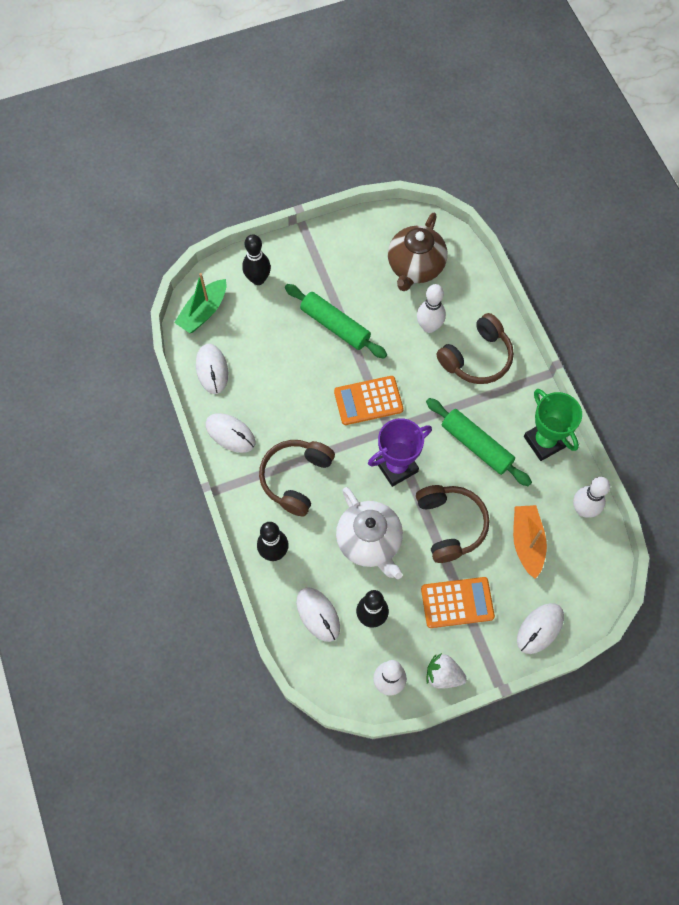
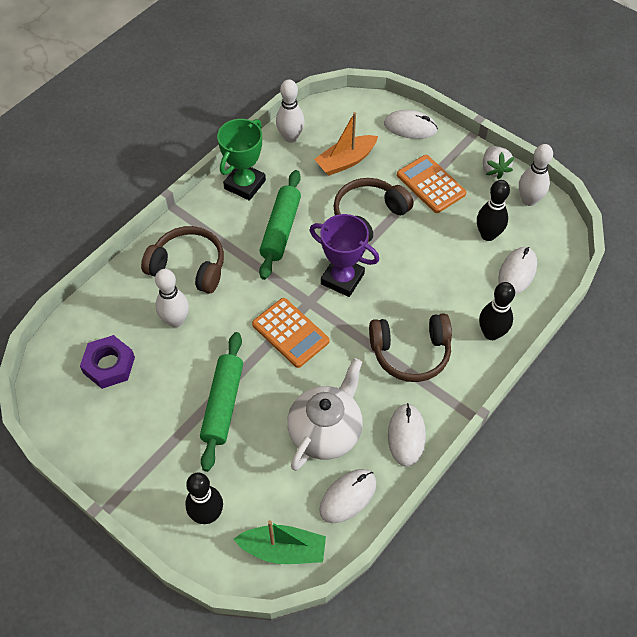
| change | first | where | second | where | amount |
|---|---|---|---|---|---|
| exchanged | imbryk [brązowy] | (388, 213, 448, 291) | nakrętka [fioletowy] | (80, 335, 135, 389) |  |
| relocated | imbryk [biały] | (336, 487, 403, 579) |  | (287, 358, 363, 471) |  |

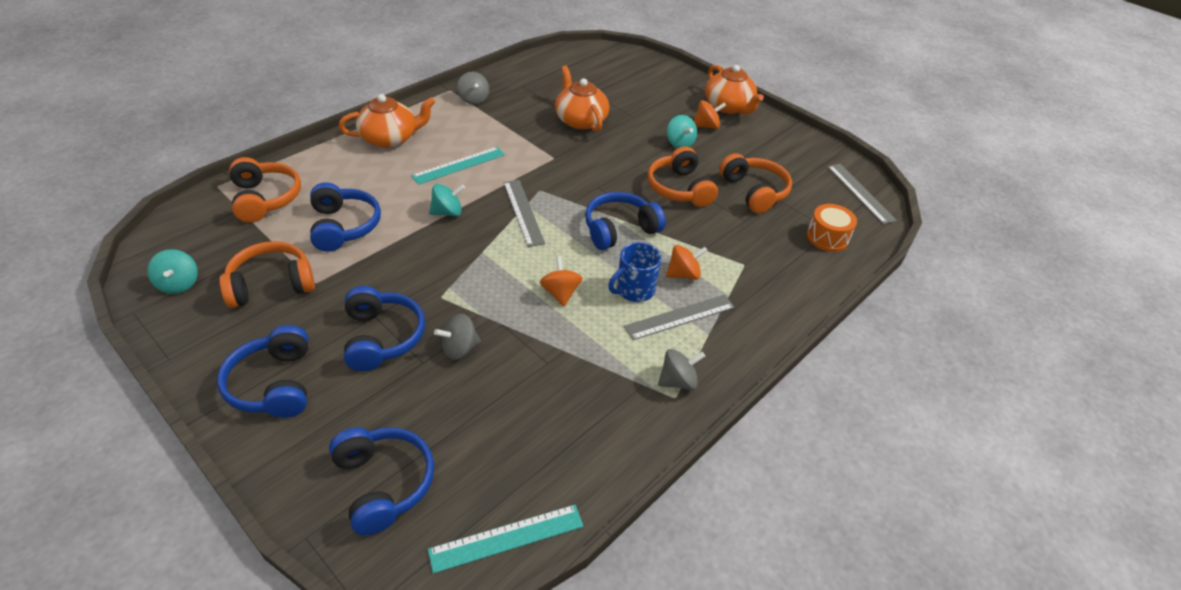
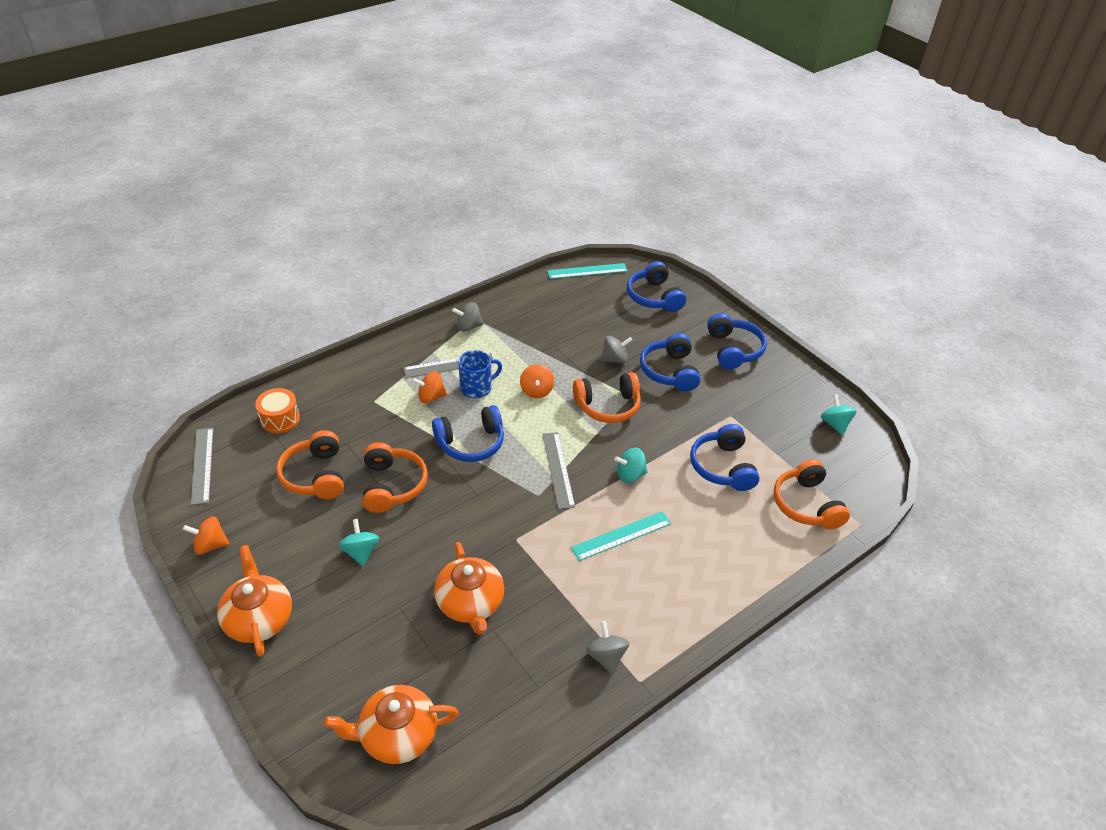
| change | first | where | second | where | amount |
|---|---|---|---|---|---|
| relocated | imbryk [pomarańczowy] | (339, 94, 435, 148) |  | (324, 685, 459, 764) |  |
| relocated | bączek [pomarańczowy] | (694, 100, 727, 129) |  | (183, 516, 230, 555) |  |
| relocated | słuchawki [pomarańczowy] | (219, 241, 315, 308) |  | (573, 372, 641, 423) |  |

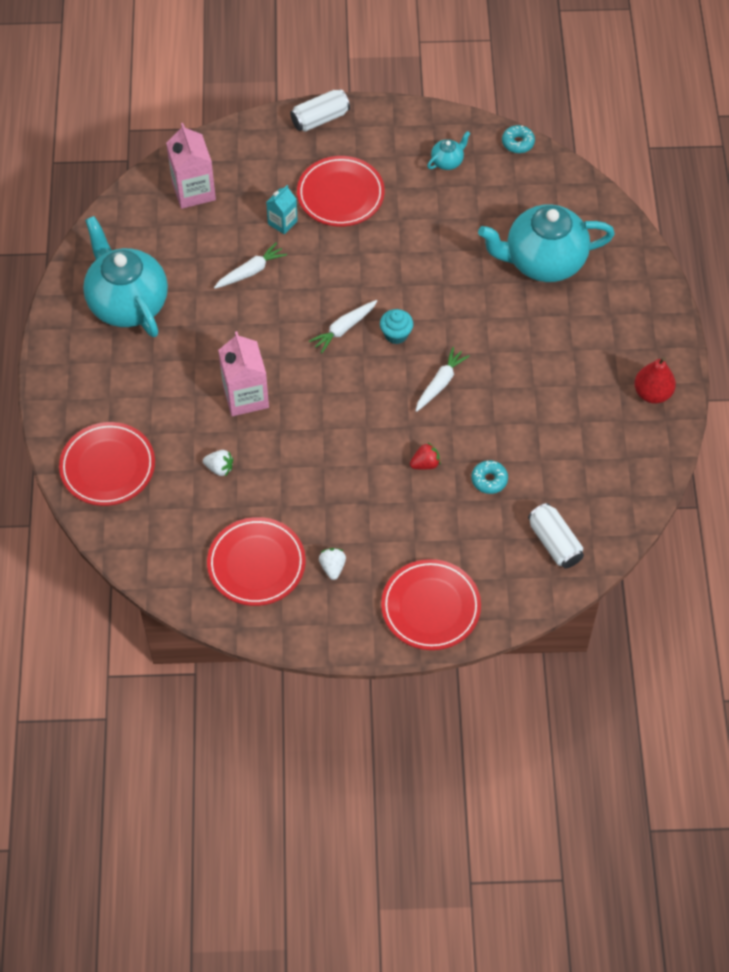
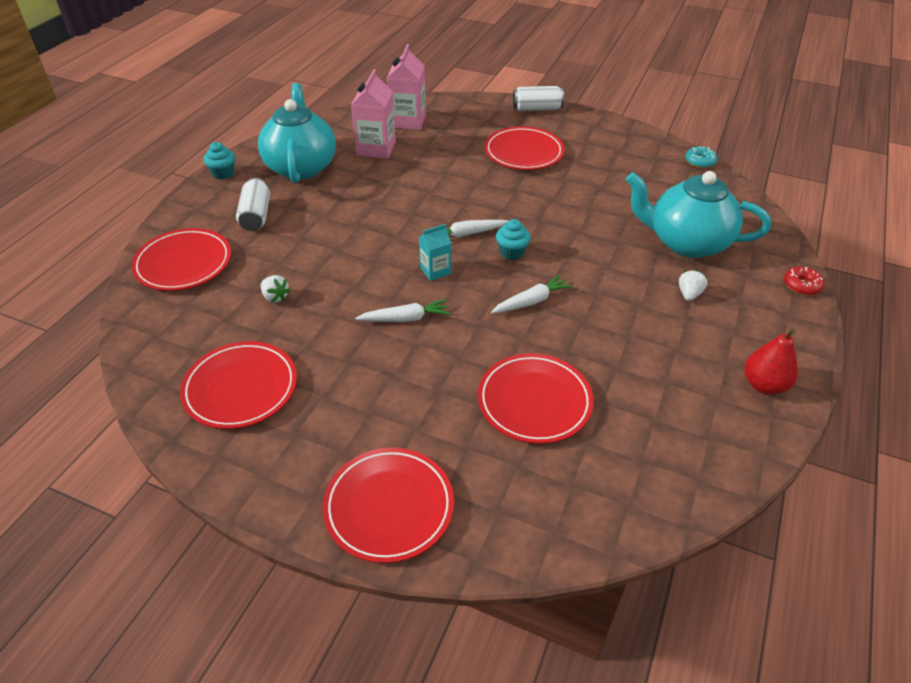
| change | first | where | second | where | amount |
|---|---|---|---|---|---|
| missing | imbryk [turkusowy] | (427, 131, 470, 170) |  |  |  |
| relocated | karton mleka [turkusowy] | (266, 185, 298, 235) |  | (419, 224, 451, 281) |  |
| relocated | marchewka [biały] | (214, 242, 287, 289) |  | (355, 299, 451, 322) |  |
| relocated | karton mleka [różowy] | (218, 331, 269, 416) |  | (351, 69, 396, 159) |  |
| missing | truskawka [czerwony] | (410, 443, 440, 470) |  |  |  |
| exchanged | donut [turkusowy] | (471, 460, 508, 494) | talerz [czerwony] | (478, 353, 594, 444) |  |
| relocated | puszka [biały] | (528, 503, 584, 569) |  | (236, 178, 270, 231) |  |
| relocated | truskawka [biały] | (319, 548, 346, 580) |  | (679, 270, 708, 301) |  |
| appeared |  |  | muffinka [turkusowy] | (204, 142, 235, 179) |  |
| appeared |  |  | donut [czerwony] | (784, 266, 824, 295) |  |

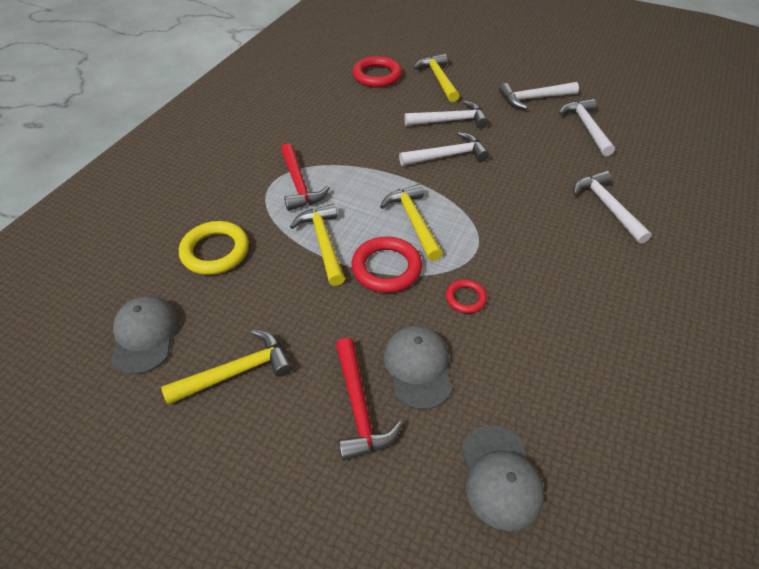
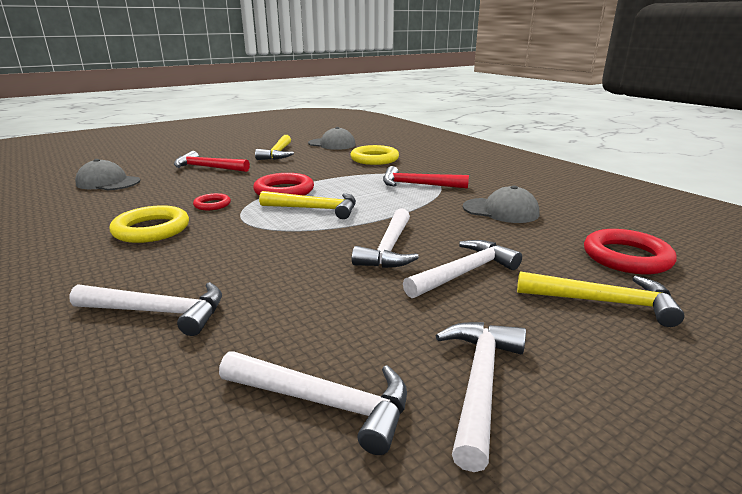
| change | first | where | second | where | amount |
|---|---|---|---|---|---|
| spun | młotek [biały] | (404, 100, 489, 129) |  | (403, 240, 522, 298) | 150 degrees counterclockwise |
| missing | młotek [żółty] | (290, 204, 345, 286) |  |  |  |
| relocated | czapka [szary] | (384, 326, 452, 409) |  | (463, 185, 539, 223) |  |
| appeared |  |  | pierścień [żółty] | (110, 205, 189, 243) |  |

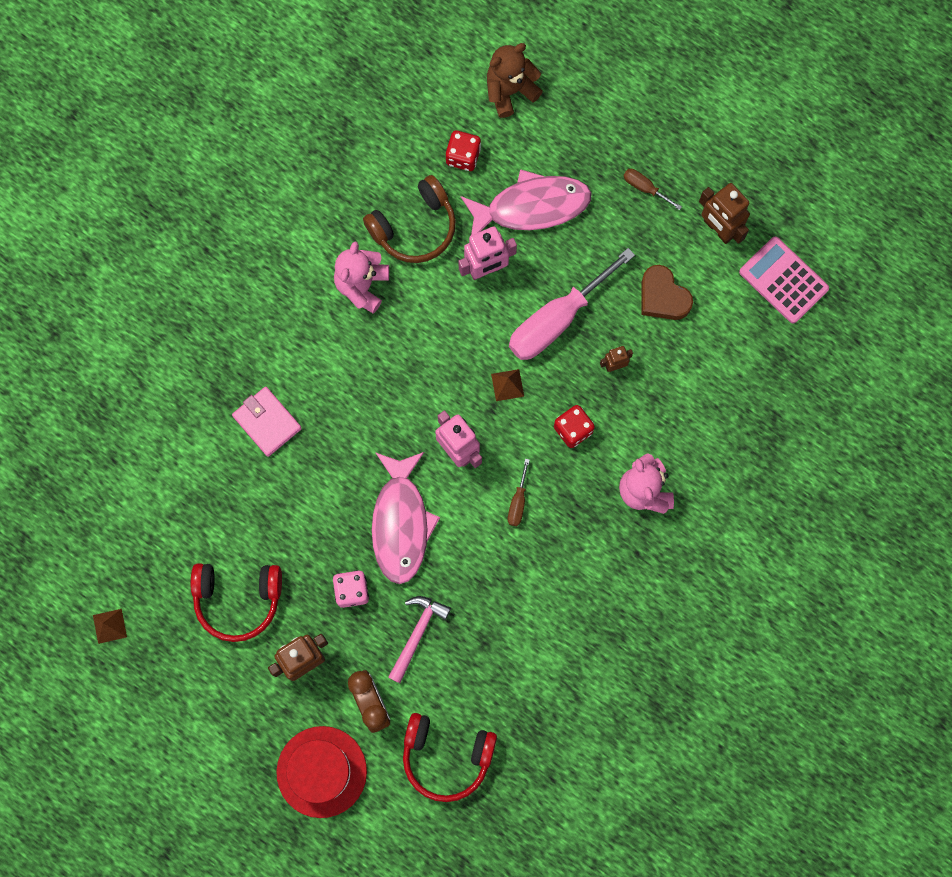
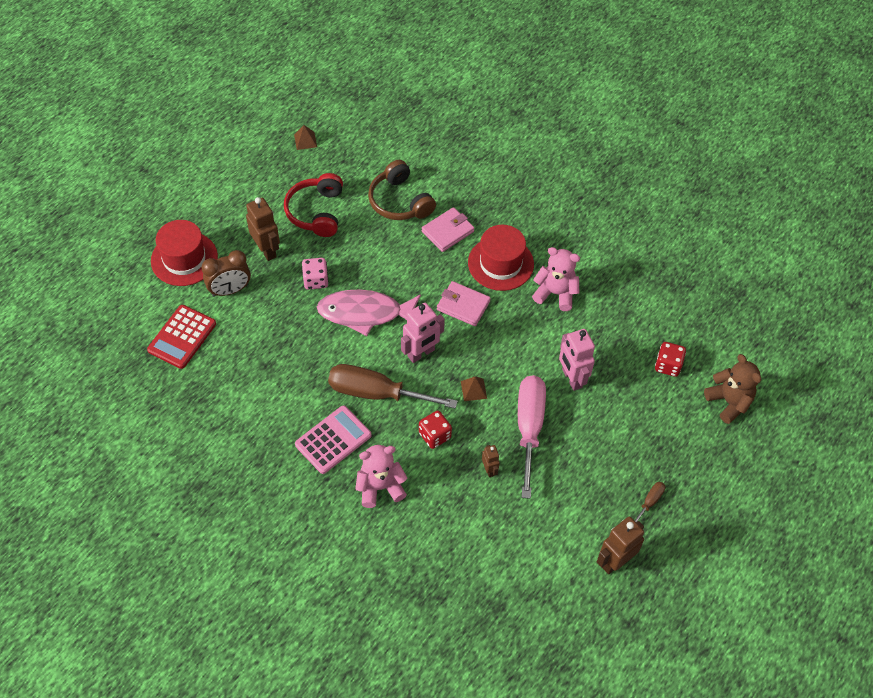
| change | first | where | second | where | amount |
|---|---|---|---|---|---|
| missing | ryba [różowy] | (461, 169, 592, 235) |  |  |  |
| relocated | słuchawki [brązowy] | (363, 175, 456, 263) |  | (368, 160, 436, 220) |  |
| relocated | kalkulator [różowy] | (739, 237, 829, 323) |  | (295, 405, 372, 474) |  |
| spun | śrubokręt [różowy] | (509, 248, 635, 360) |  | (518, 375, 546, 499) | 45 degrees clockwise |
| missing | serce [brązowy] | (641, 265, 693, 320) |  |  |  |
| size | śrubokręt [brązowy] | (508, 459, 530, 526) |  | (328, 364, 458, 409) | x2.33 |
| missing | młotek [różowy] | (388, 596, 451, 683) |  |  |  |
| exchanged | słuchawki [czerwony] | (403, 713, 497, 802) | kalkulator [czerwony] | (147, 305, 216, 369) |  |
| appeared |  |  | kapelusz [czerwony] | (468, 225, 534, 291) |  |
| appeared |  |  | portfel [różowy] | (437, 281, 491, 326) |  |

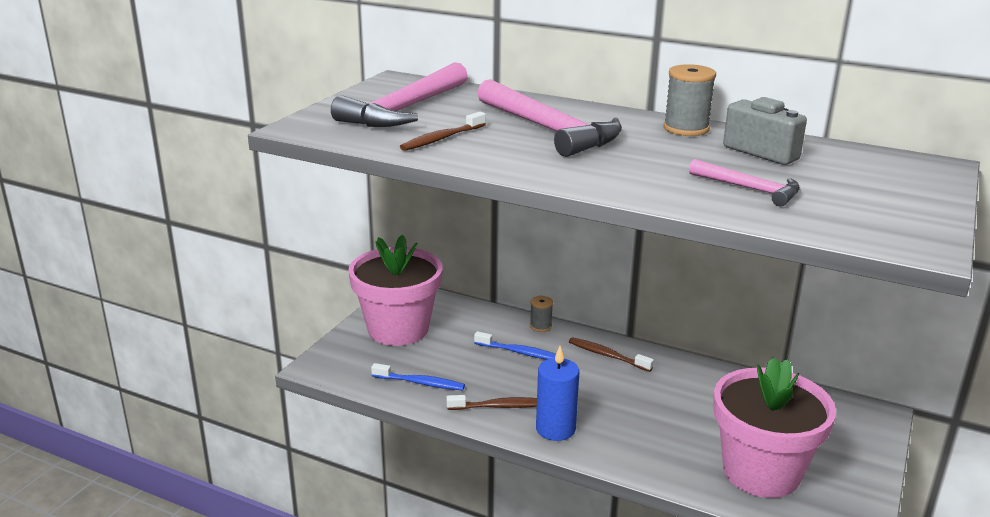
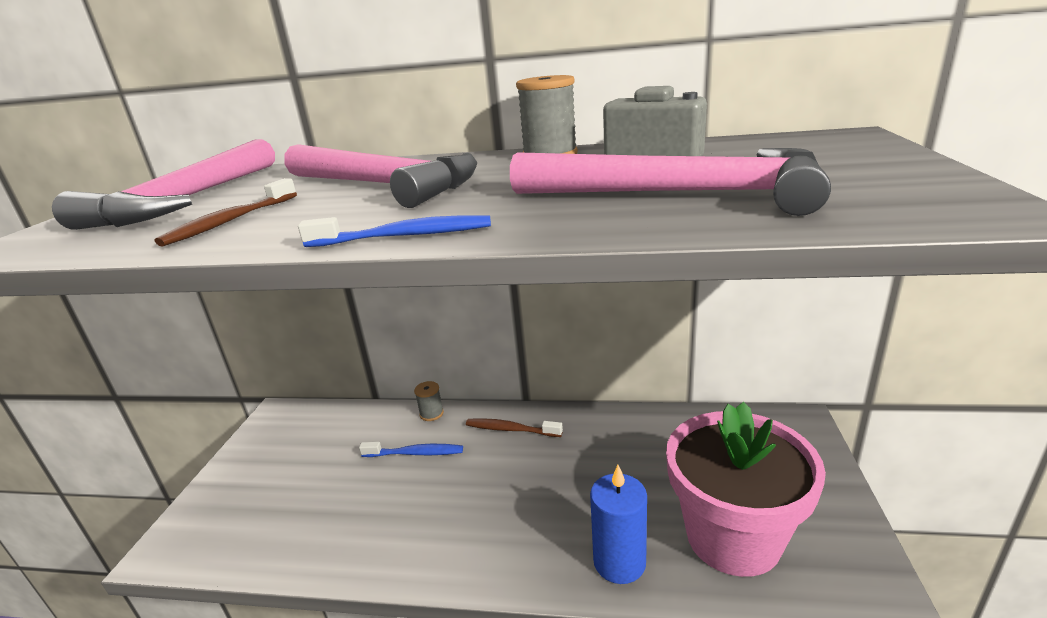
| change | first | where | second | where | amount |
|---|---|---|---|---|---|
| size | młotek [różowy] | (689, 159, 800, 206) |  | (510, 148, 831, 216) | x1.90 |
| missing | doniczka [różowy] | (348, 235, 443, 346) |  |  |  |
| relocated | świeca [niebieski] | (536, 346, 579, 441) |  | (590, 465, 647, 584) |  |
| relocated | szczoteczka do zębów [niebieski] | (371, 363, 465, 390) |  | (298, 215, 491, 247) |  |
| missing | szczoteczka do zębów [brązowy] | (446, 395, 537, 410) |  |  |  |

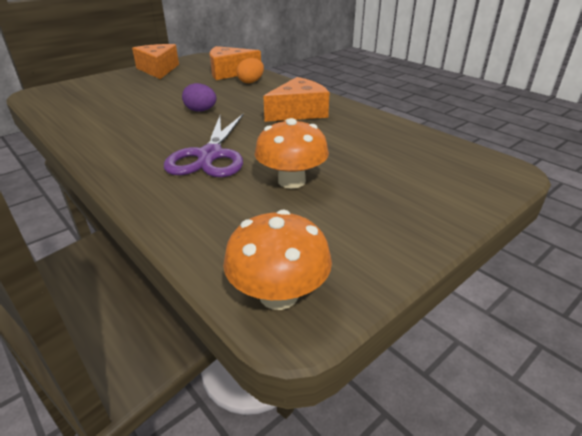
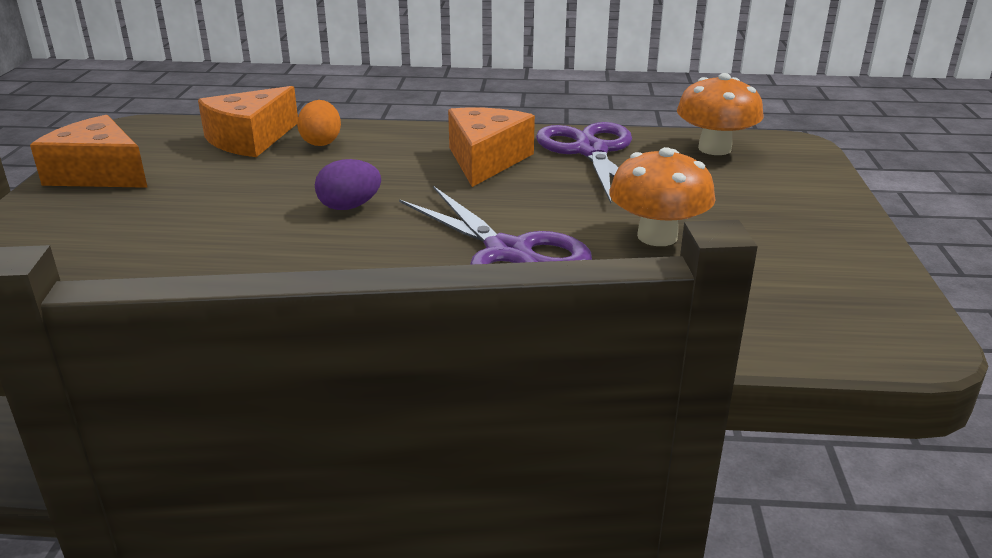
| change | first | where | second | where | amount |
|---|---|---|---|---|---|
| relocated | grzyb [pomarańczowy] | (223, 210, 332, 310) |  | (677, 73, 764, 155) |  |
| appeared |  |  | nożyczki [fioletowy] | (536, 122, 632, 204) |  |

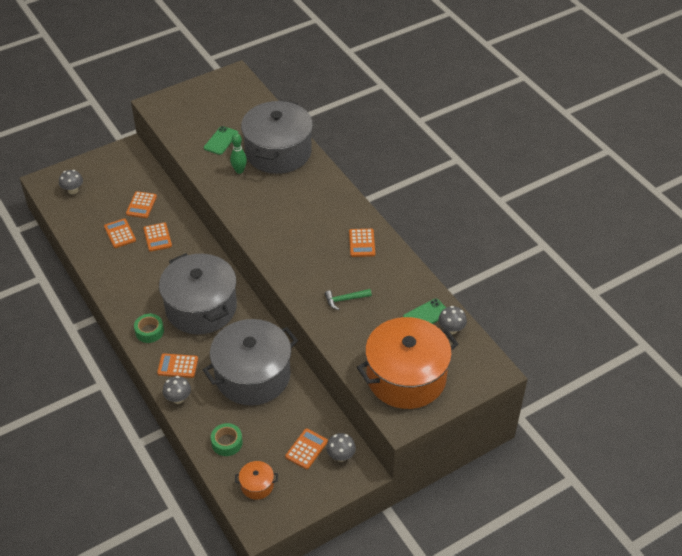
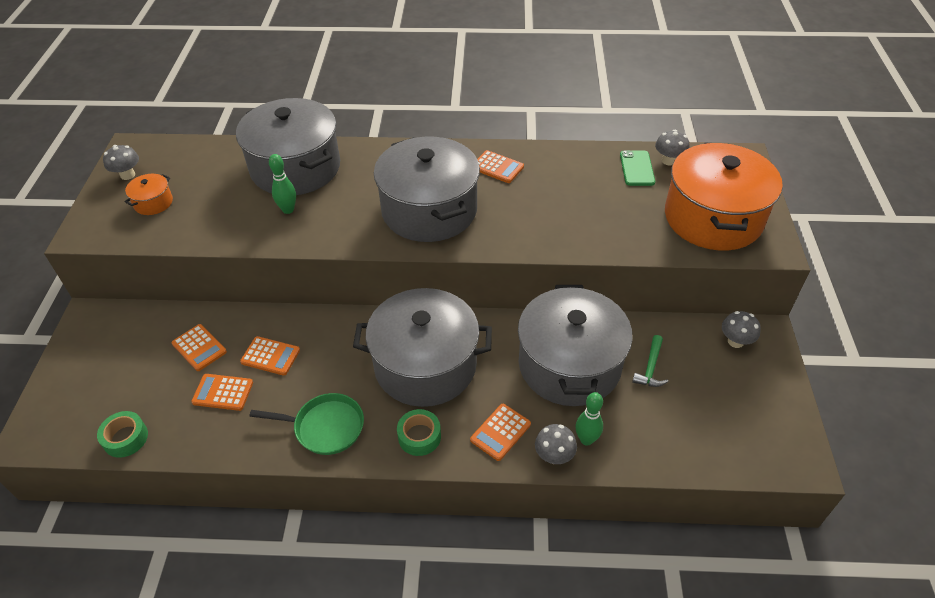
| change | first | where | second | where | amount |
|---|---|---|---|---|---|
| missing | telefon [zielony] | (204, 126, 238, 155) |  |  |  |
| relocated | grzyb [szary] | (59, 170, 83, 194) |  | (103, 145, 139, 180) |  |
| relocated | młotek [zielony] | (325, 289, 372, 310) |  | (632, 335, 668, 387) |  |
| relocated | taśma klejąca [zielony] | (211, 423, 243, 456) |  | (97, 411, 148, 458) |  |
| missing | kalkulator [pomarańczowy] | (285, 428, 328, 469) |  |  |  |
| relocated | garnek [pomarańczowy] | (235, 461, 278, 500) |  | (125, 174, 173, 215) |  |
| appeared |  |  | garnek [szary] | (374, 136, 480, 242) |  |
| appeared |  |  | kręgiel [zielony] | (575, 392, 603, 446) |  |
| appeared |  |  | patelnia [zielony] | (249, 393, 364, 455) |  |

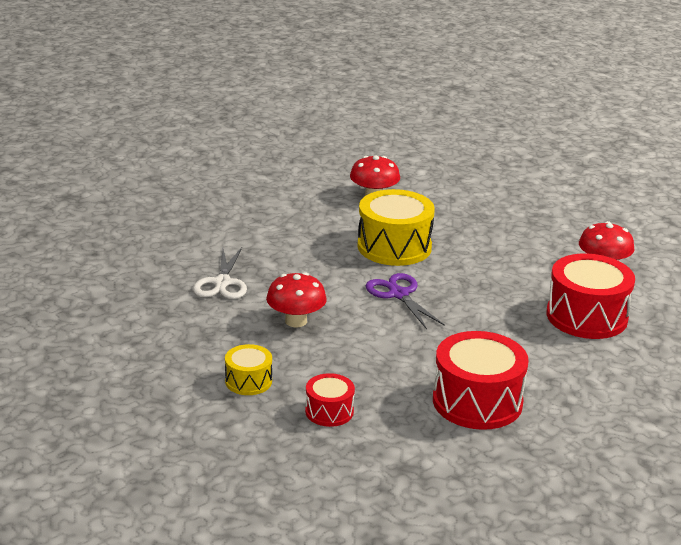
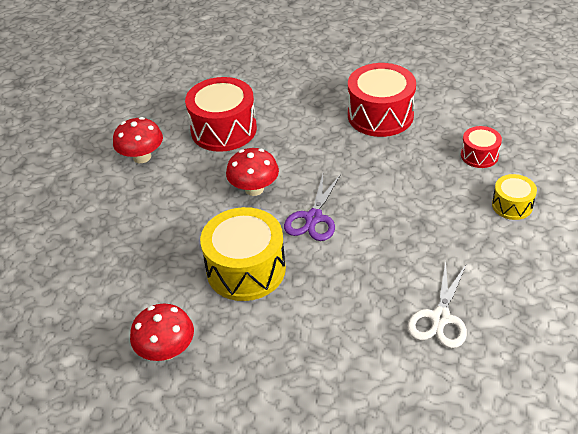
| change | first | where | second | where | amount |
|---|---|---|---|---|---|
| spun | nożyczki [biały] | (193, 247, 247, 299) |  | (407, 261, 467, 348) | 150 degrees clockwise |
| relocated | grzyb [czerwony] | (266, 272, 327, 327) |  | (226, 148, 279, 196) |  |

